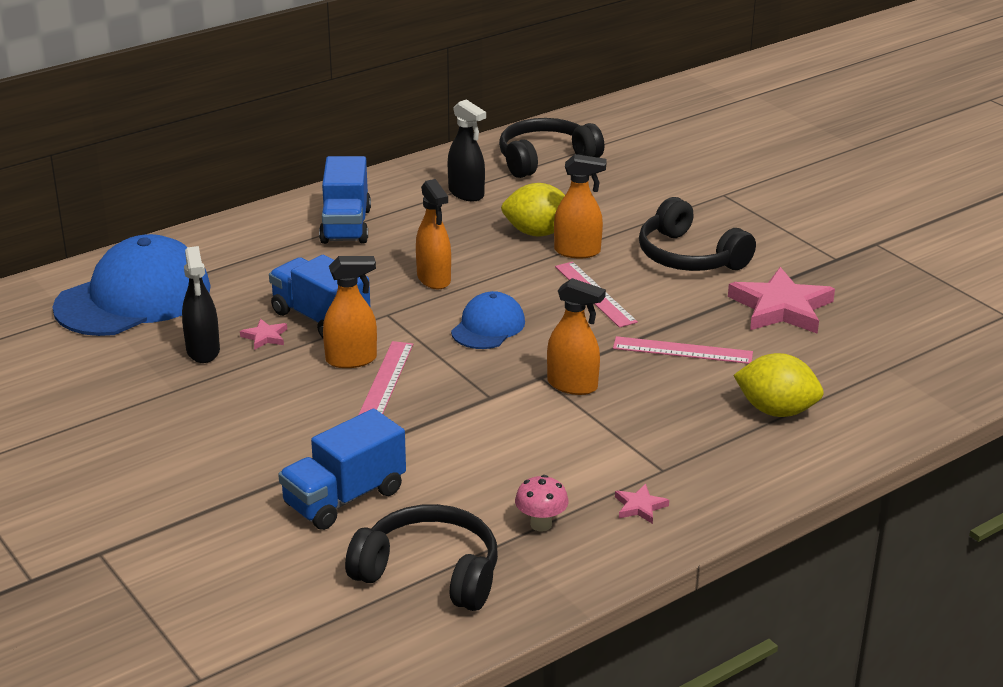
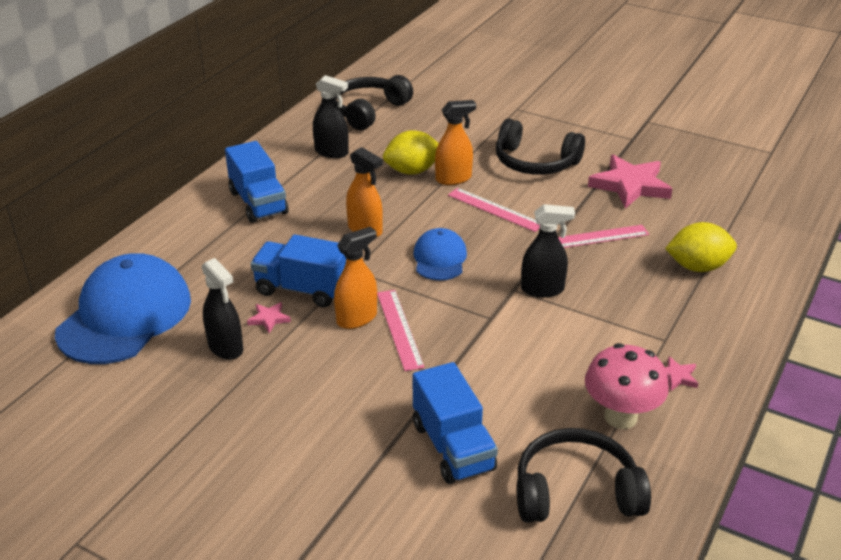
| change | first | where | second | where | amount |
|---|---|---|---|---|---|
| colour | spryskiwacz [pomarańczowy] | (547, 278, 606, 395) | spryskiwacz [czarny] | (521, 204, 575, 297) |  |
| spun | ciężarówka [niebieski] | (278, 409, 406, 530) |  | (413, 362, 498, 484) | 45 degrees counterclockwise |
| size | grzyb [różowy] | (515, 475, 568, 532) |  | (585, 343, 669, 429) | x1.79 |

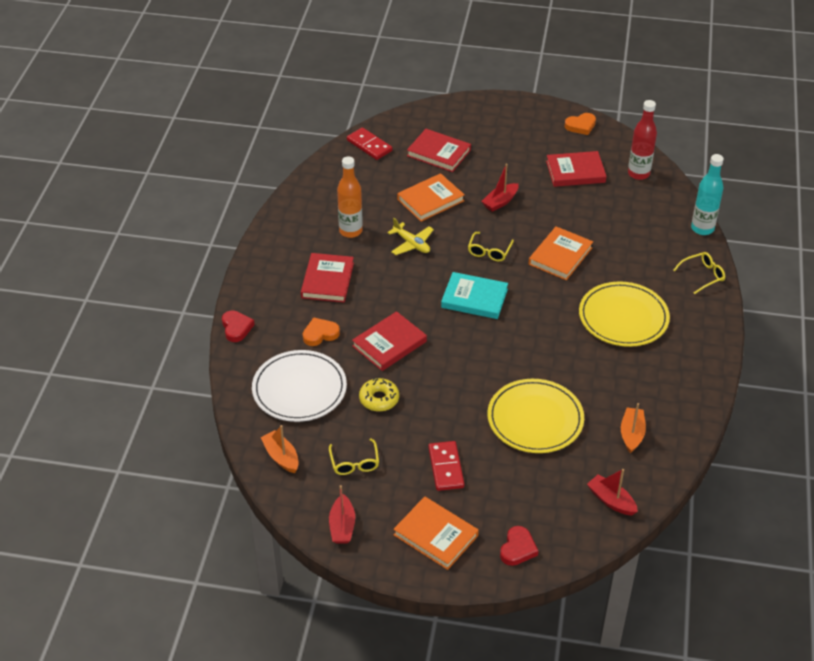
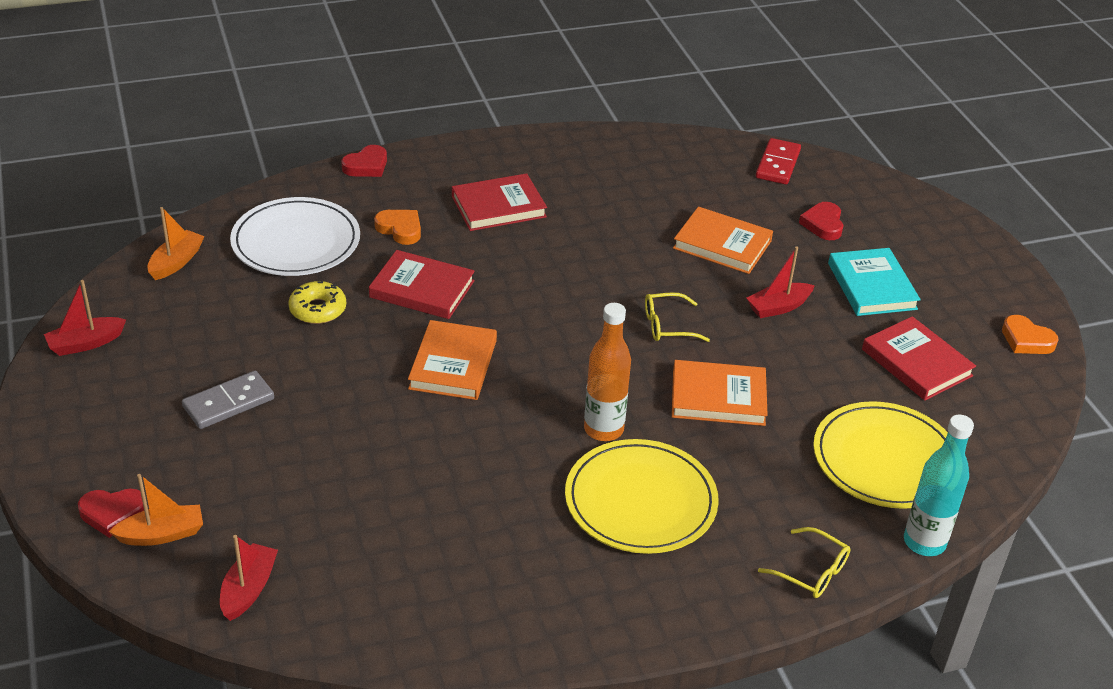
| change | first | where | second | where | amount |
|---|---|---|---|---|---|
| missing | butelka [czerwony] | (628, 100, 657, 180) |  |  |  |
| exchanged | książka [czerwony] | (407, 129, 471, 172) | serce [czerwony] | (799, 202, 844, 240) |  |
| relocated | butelka [pomarańczowy] | (337, 157, 363, 238) |  | (584, 303, 631, 441) |  |
| spun | łódka [czerwony] | (481, 164, 519, 212) |  | (747, 246, 815, 318) | 45 degrees counterclockwise |
| missing | samolot [żółty] | (387, 218, 434, 255) |  |  |  |
| relocated | książka [turkusowy] | (441, 272, 508, 319) |  | (828, 248, 921, 316) |  |
| relocated | talerz [żółty] | (488, 379, 584, 453) |  | (813, 401, 948, 509) |  |
| relocated | łódka [pomarańczowy] | (621, 403, 646, 453) |  | (109, 474, 203, 546) |  |
| missing | okulary [żółty] | (329, 439, 379, 475) |  |  |  |
| colour | kostka domina [czerwony] | (428, 441, 464, 491) | kostka domina [szary] | (182, 371, 274, 429) |  |
| relocated | książka [pomarańczowy] | (394, 496, 479, 570) |  | (408, 320, 497, 400) |  |

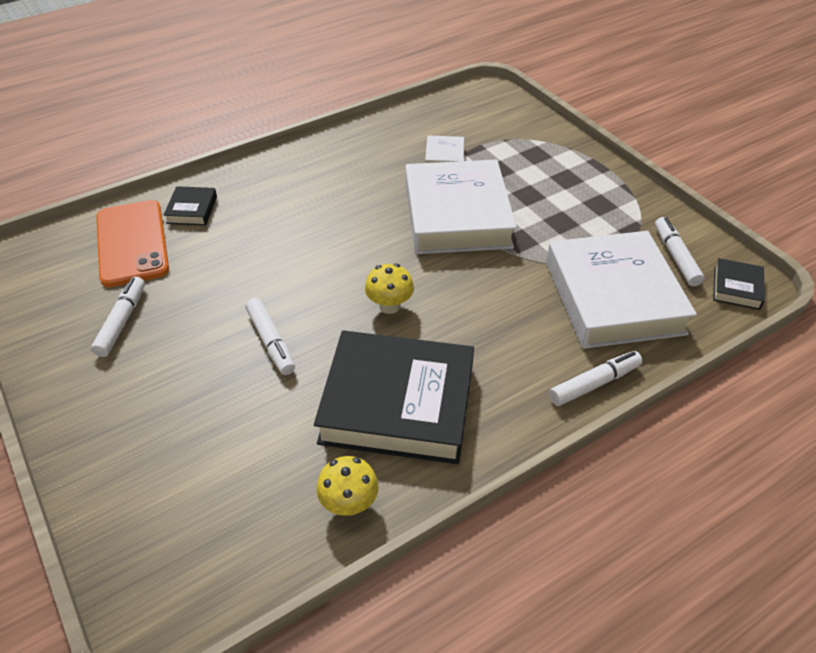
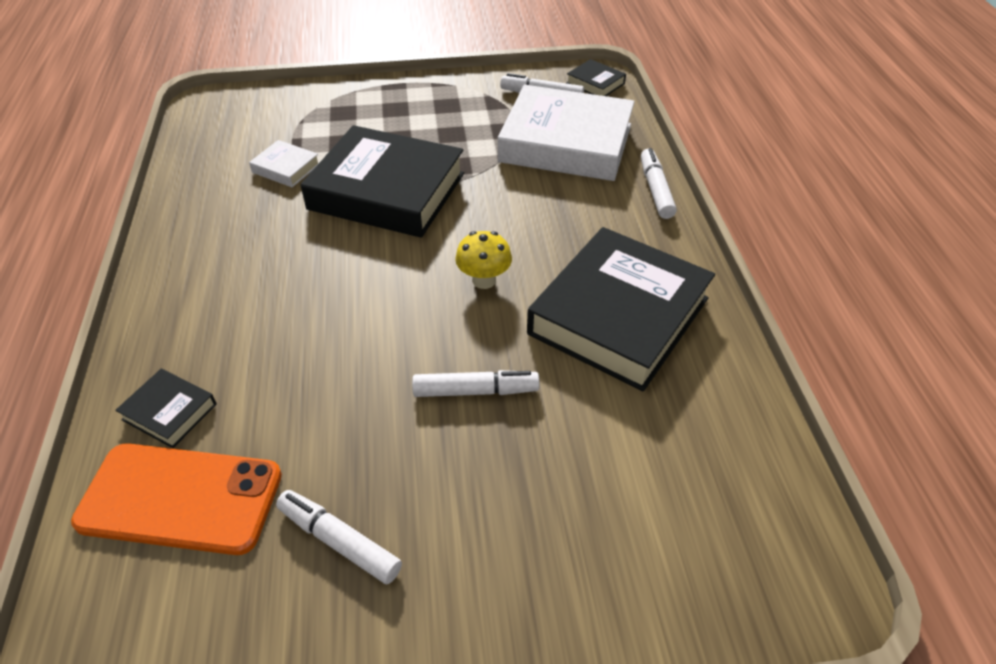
| change | first | where | second | where | amount |
|---|---|---|---|---|---|
| colour | książka [biały] | (405, 159, 517, 254) | książka [czarny] | (300, 125, 464, 238) |  |
| missing | grzyb [żółty] | (316, 456, 379, 516) |  |  |  |

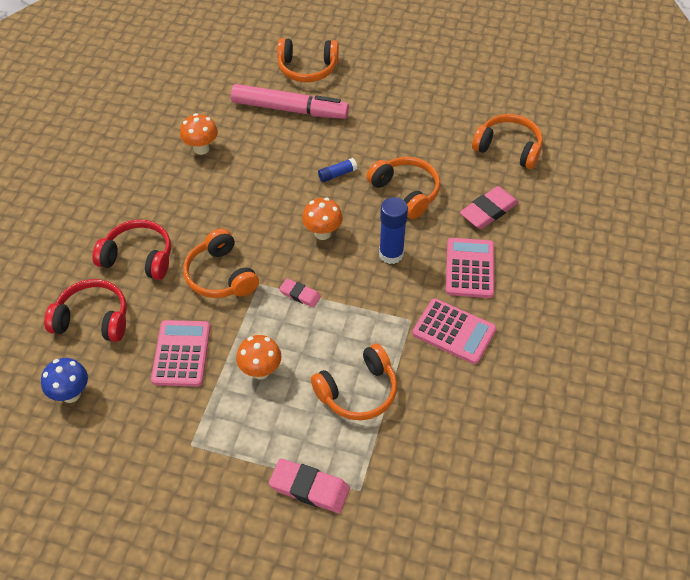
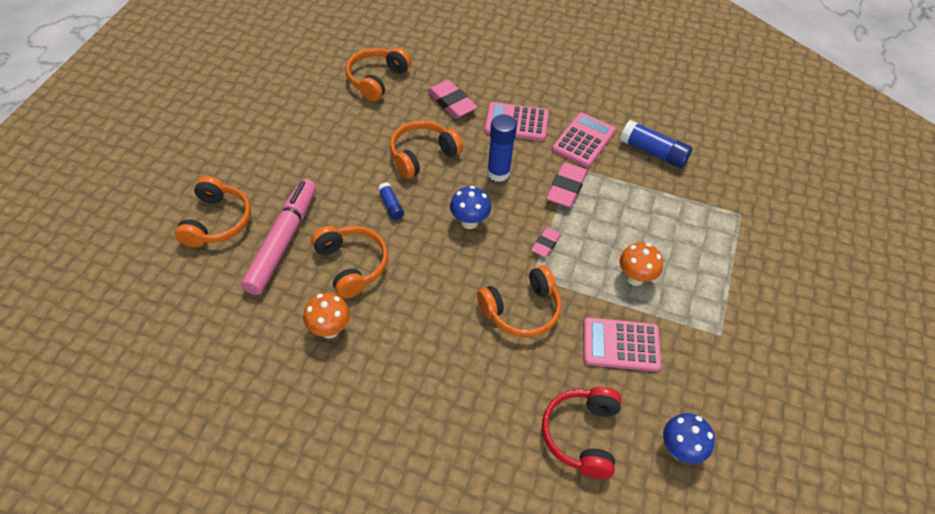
| change | first | where | second | where | amount |
|---|---|---|---|---|---|
| colour | grzyb [pomarańczowy] | (302, 198, 343, 240) | grzyb [niebieski] | (450, 186, 491, 229) |  |
| missing | słuchawki [czerwony] | (92, 219, 171, 280) |  |  |  |
| relocated | słuchawki [pomarańczowy] | (311, 344, 397, 420) |  | (311, 226, 388, 299) |  |
| relocated | gumka do mazania [różowy] | (269, 458, 350, 513) |  | (546, 162, 588, 208) |  |
| appeared |  |  | klej w sztyfcie [niebieski] | (620, 120, 692, 168) |  |

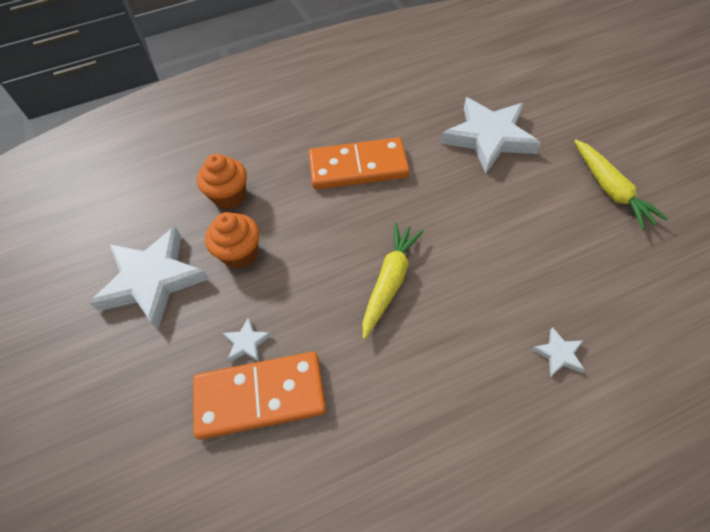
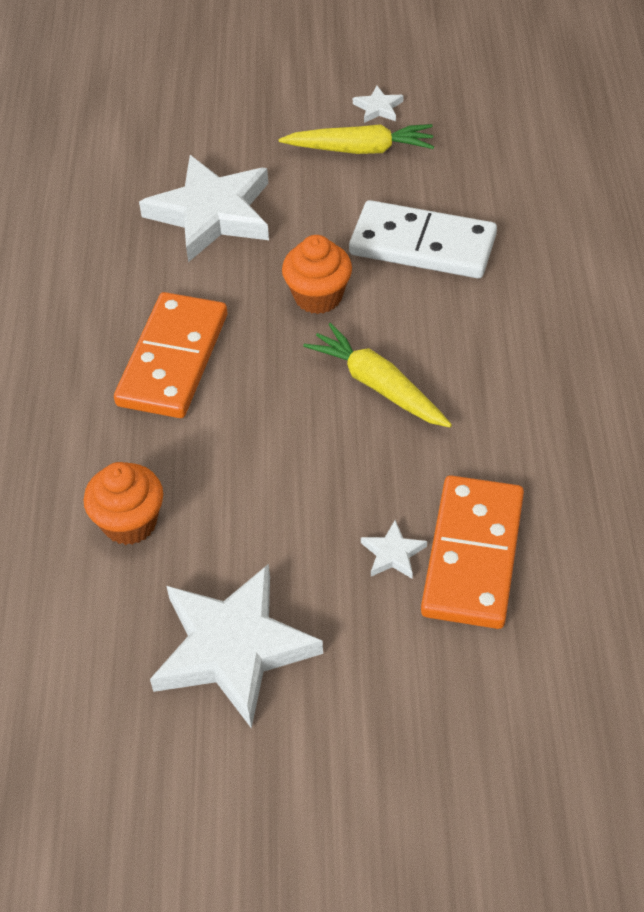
| change | first | where | second | where | amount |
|---|---|---|---|---|---|
| relocated | muffinka [pomarańczowy] | (205, 212, 259, 269) |  | (282, 235, 352, 314) |  |
| relocated | gwiazda [biały] | (532, 327, 585, 376) |  | (353, 86, 403, 123) |  |
| appeared |  |  | kostka domina [biały] | (349, 200, 497, 278) |  |

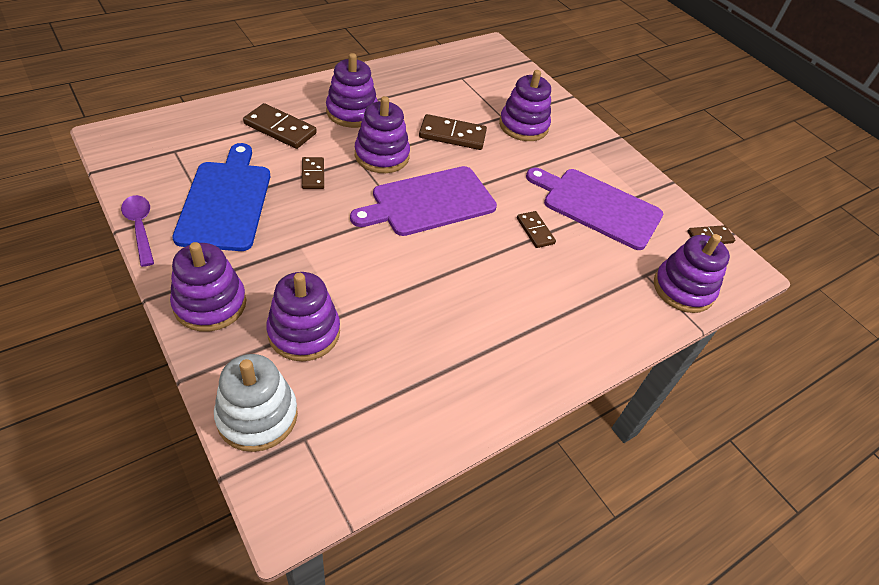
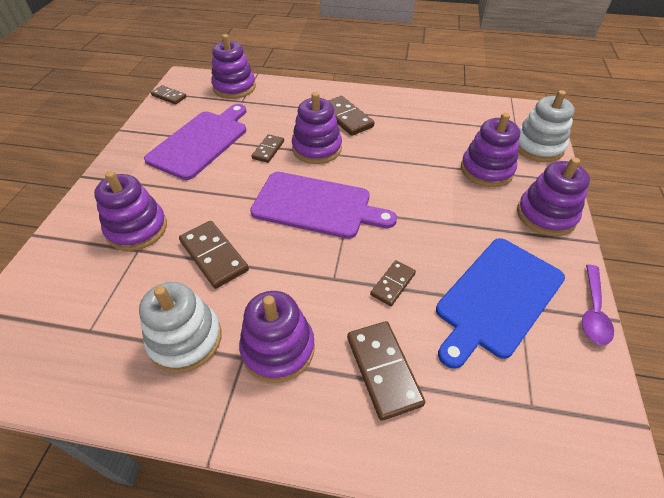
| change | first | where | second | where | amount |
|---|---|---|---|---|---|
| relocated | zabawka nakładanka [fioletowy] | (355, 96, 410, 173) |  | (292, 92, 342, 164) |  |
| spun | deska do krojenia [fioletowy] | (526, 168, 663, 250) |  | (144, 104, 246, 180) | 135 degrees counterclockwise |
| appeared |  |  | kostka domina [brązowy] | (328, 96, 374, 136) |  |
| appeared |  |  | zabawka nakładanka [biały] | (139, 282, 222, 373) |  |

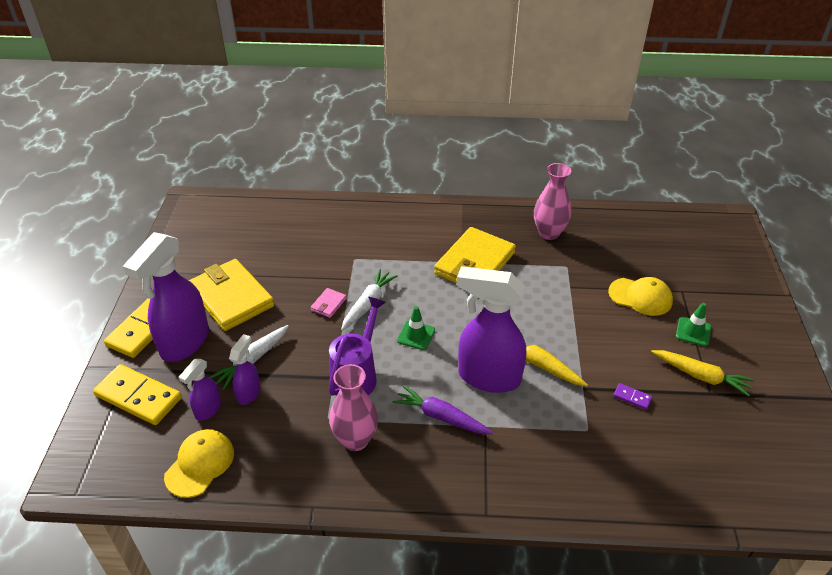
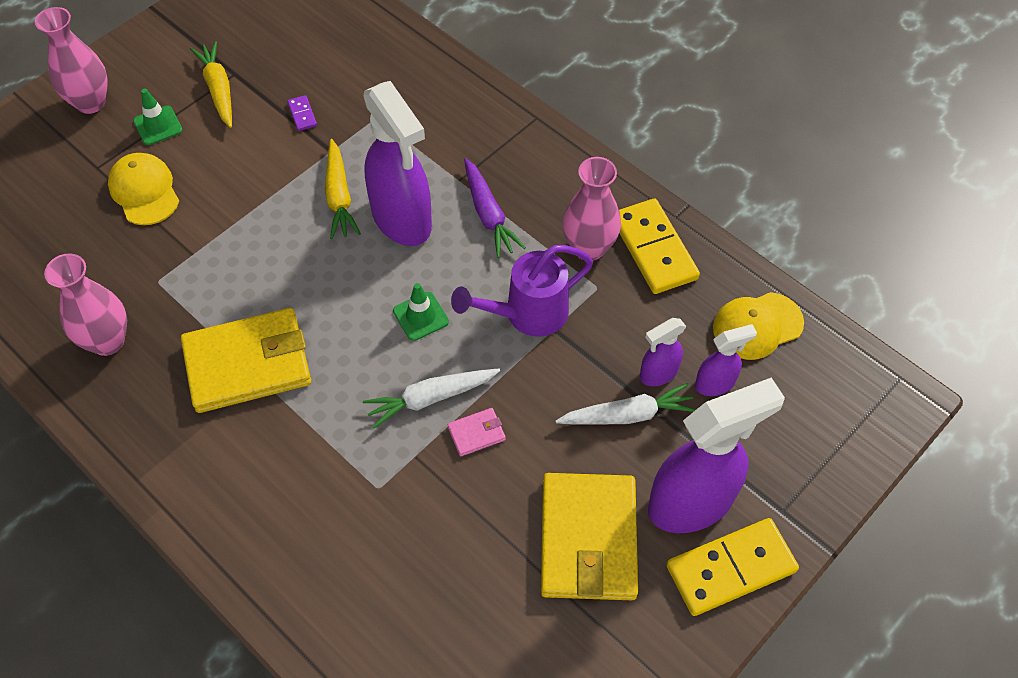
| change | first | where | second | where | amount |
|---|---|---|---|---|---|
| relocated | kostka domina [żółty] | (93, 364, 182, 425) |  | (619, 199, 700, 294) |  |
| appeared |  |  | wazon [różowy] | (35, 7, 108, 114) |  |

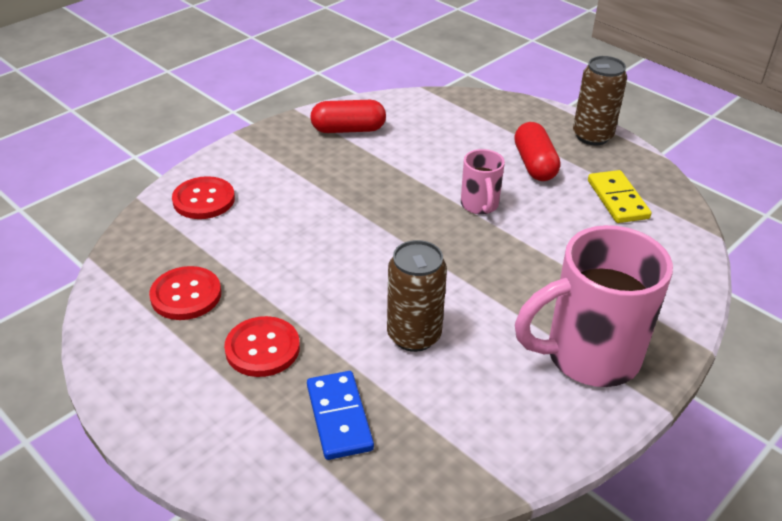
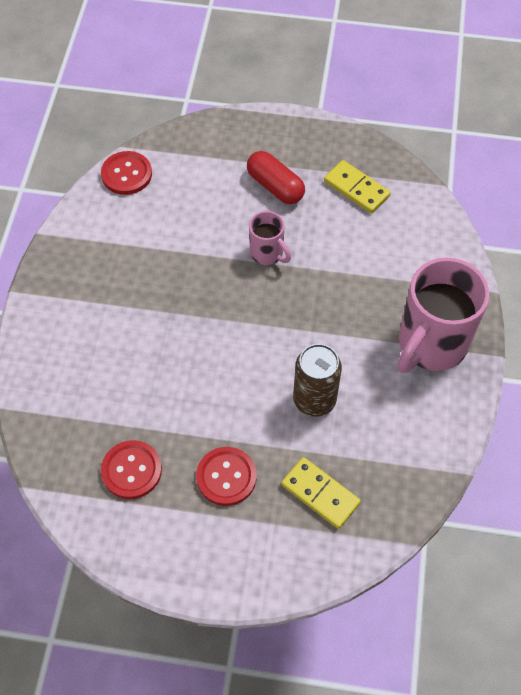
| change | first | where | second | where | amount |
|---|---|---|---|---|---|
| missing | puszka [brązowy] | (573, 56, 627, 146) |  |  |  |
| missing | kapsułka [czerwony] | (310, 100, 386, 133) |  |  |  |
| relocated | guzik [czerwony] | (172, 176, 235, 219) |  | (101, 151, 152, 195) |  |
| colour | kostka domina [niebieski] | (307, 371, 374, 460) | kostka domina [żółty] | (281, 457, 361, 529) |  |

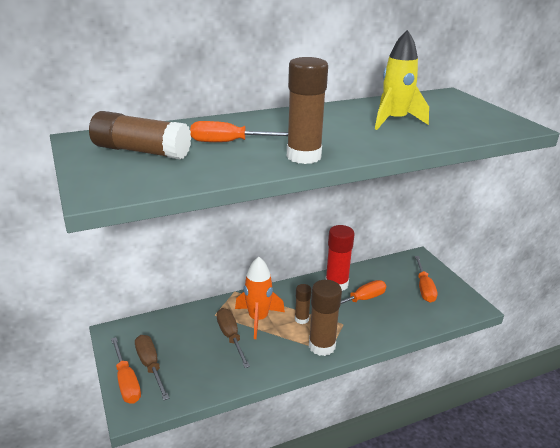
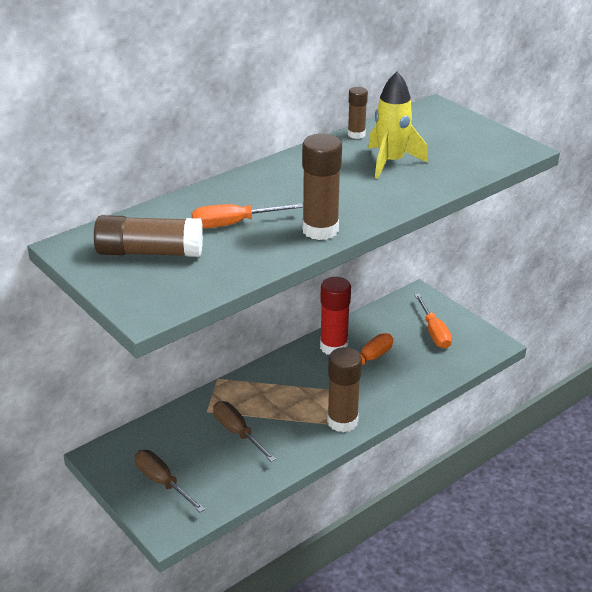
| change | first | where | second | where | amount |
|---|---|---|---|---|---|
| missing | rakieta [pomarańczowy] | (235, 256, 285, 339) |  |  |  |
| relocated | klej w sztyfcie [brązowy] | (295, 284, 311, 324) |  | (348, 87, 368, 139) |  |
| missing | śrubokręt [pomarańczowy] | (111, 337, 141, 404) |  |  |  |

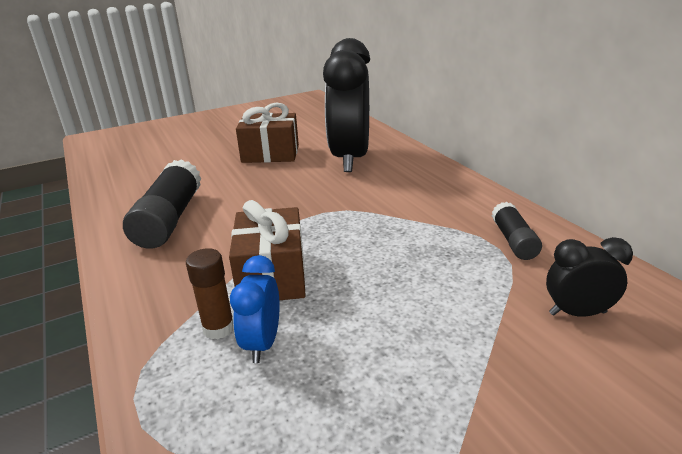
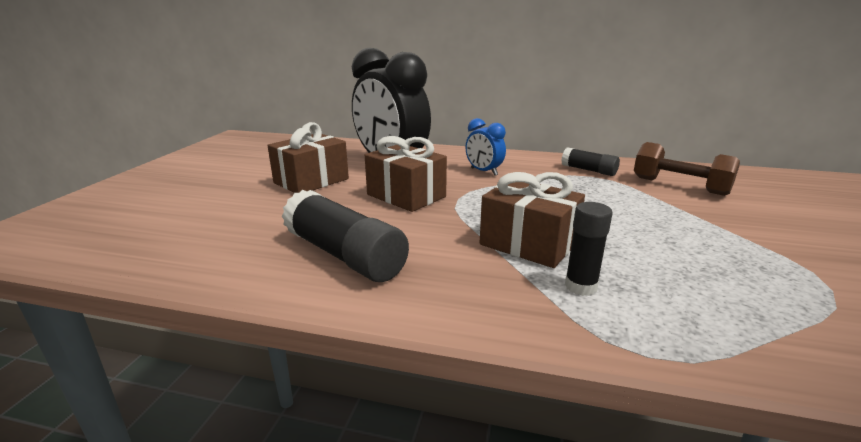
| change | first | where | second | where | amount |
|---|---|---|---|---|---|
| exchanged | budzik [czarny] | (546, 237, 633, 317) | hantel [brązowy] | (634, 142, 740, 196) |  |
| colour | klej w sztyfcie [brązowy] | (186, 248, 233, 339) | klej w sztyfcie [czarny] | (565, 202, 613, 296) |  |
| relocated | budzik [niebieski] | (230, 255, 280, 363) |  | (466, 118, 506, 176) |  |
| appeared |  |  | prezent [brązowy] | (365, 136, 447, 212) |  |

